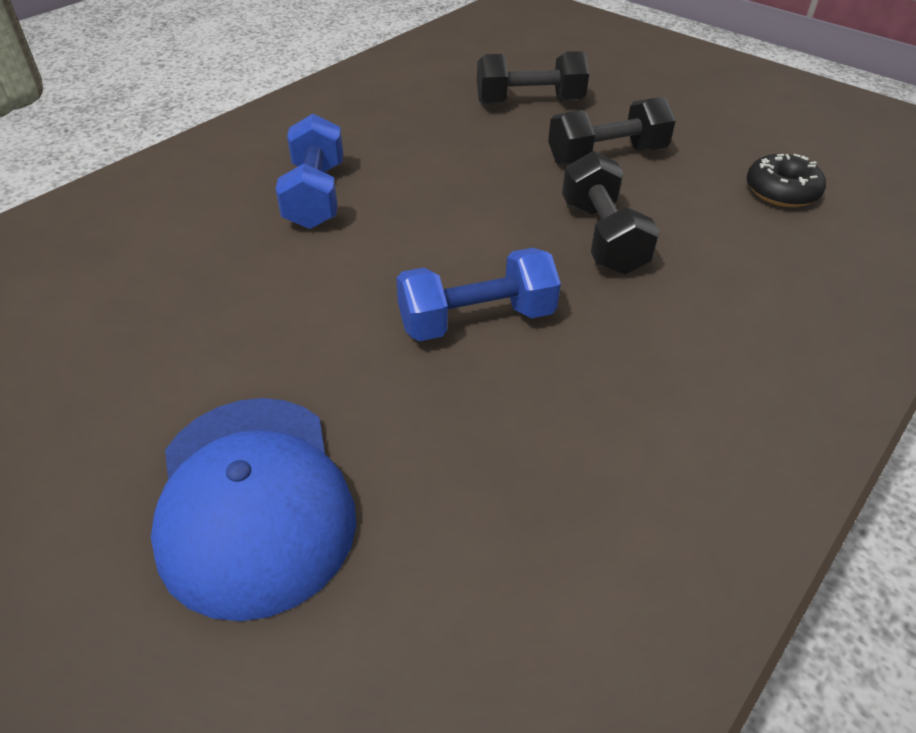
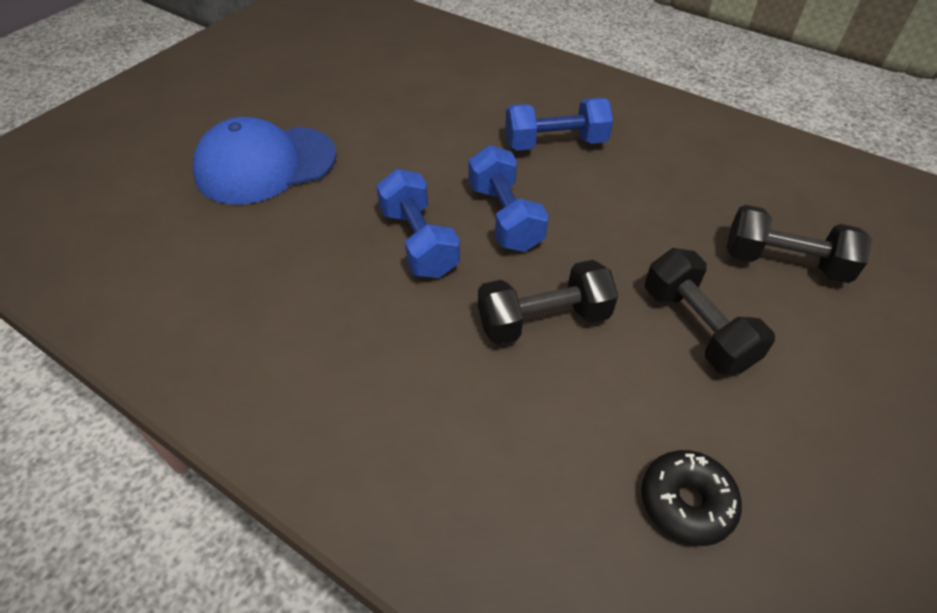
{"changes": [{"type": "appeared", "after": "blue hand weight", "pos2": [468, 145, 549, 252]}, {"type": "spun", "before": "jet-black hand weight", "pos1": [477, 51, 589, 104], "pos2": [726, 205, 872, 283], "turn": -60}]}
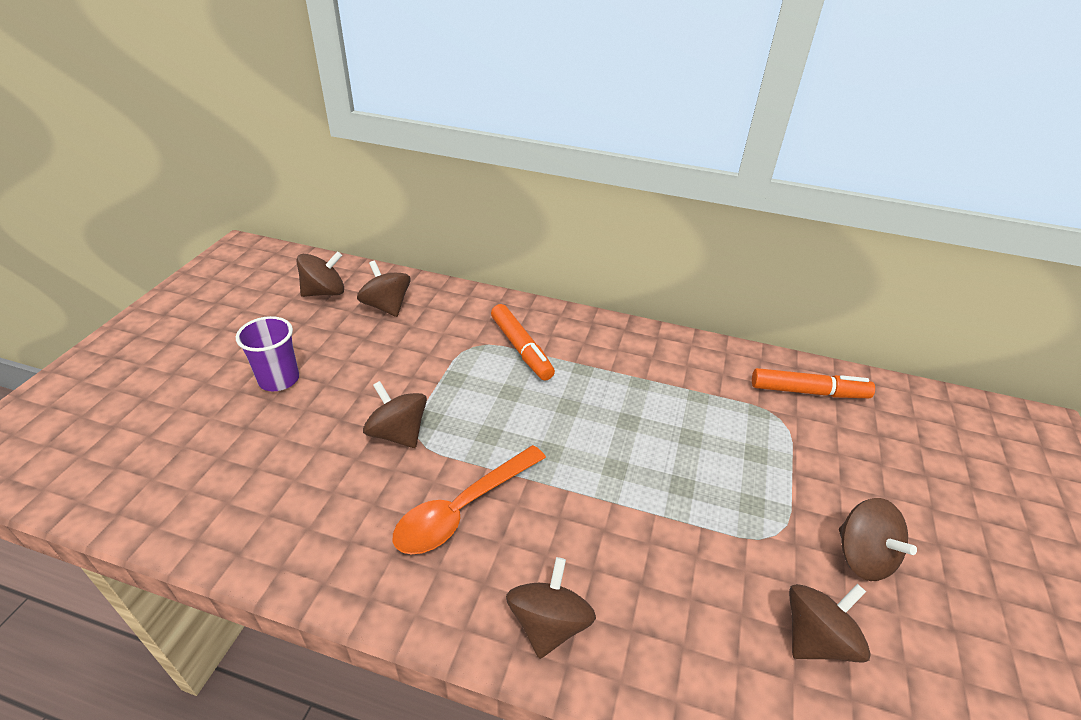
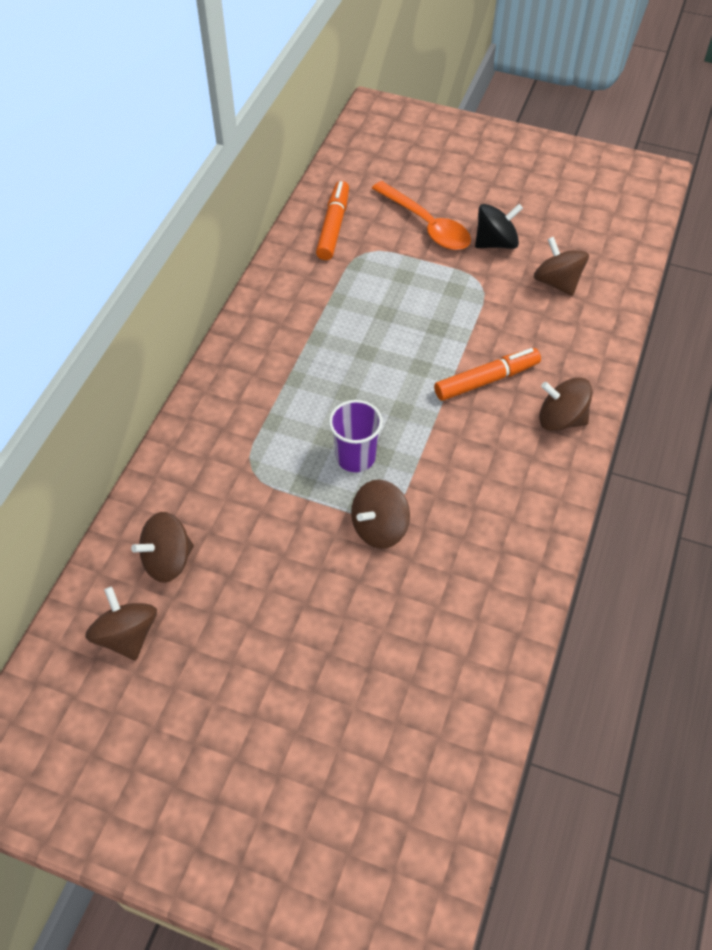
{"changes": [{"type": "relocated", "before": "violet tumbler", "pos1": [236, 316, 299, 391], "pos2": [329, 400, 383, 472]}, {"type": "relocated", "before": "orange-coloured spoon", "pos1": [393, 445, 546, 555], "pos2": [372, 181, 471, 250]}, {"type": "relocated", "before": "orange-coloured felt pen", "pos1": [491, 304, 555, 380], "pos2": [434, 348, 541, 401]}, {"type": "colour", "before": "russet spinning top", "after": "jet-black spinning top", "pos1": [839, 498, 917, 581], "pos2": [475, 204, 523, 249]}]}
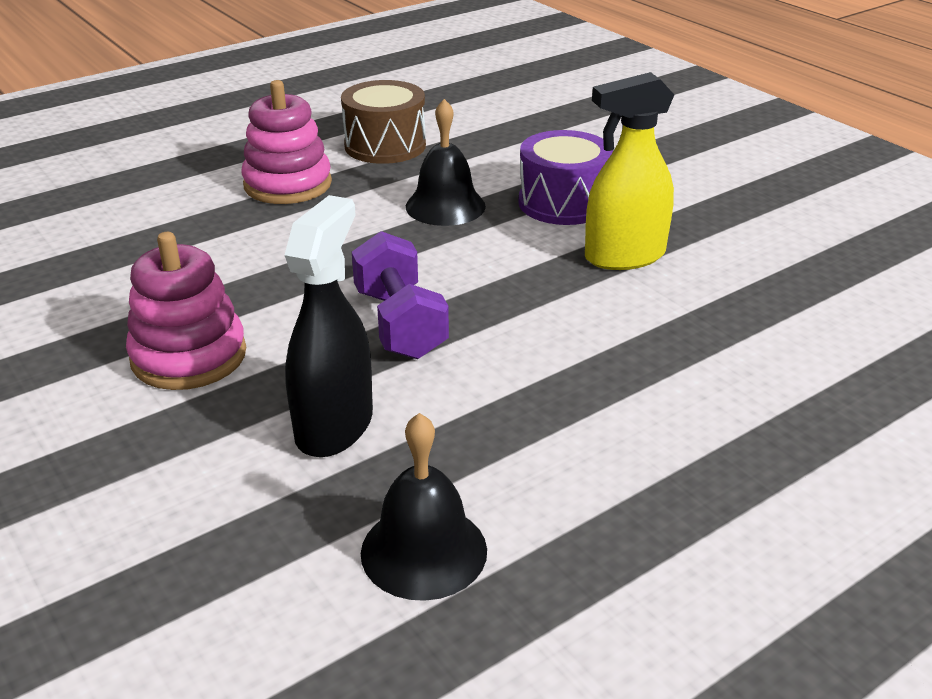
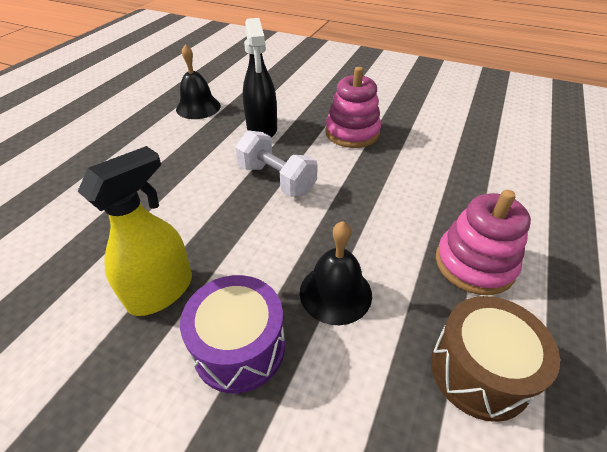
{"changes": [{"type": "colour", "before": "violet hand weight", "after": "white hand weight", "pos1": [352, 231, 449, 359], "pos2": [235, 130, 318, 197]}]}
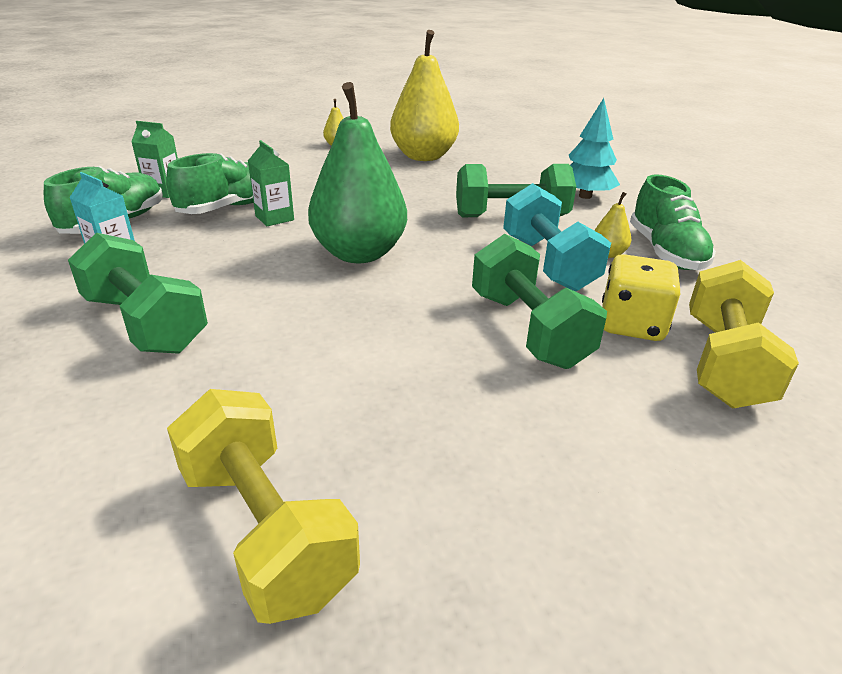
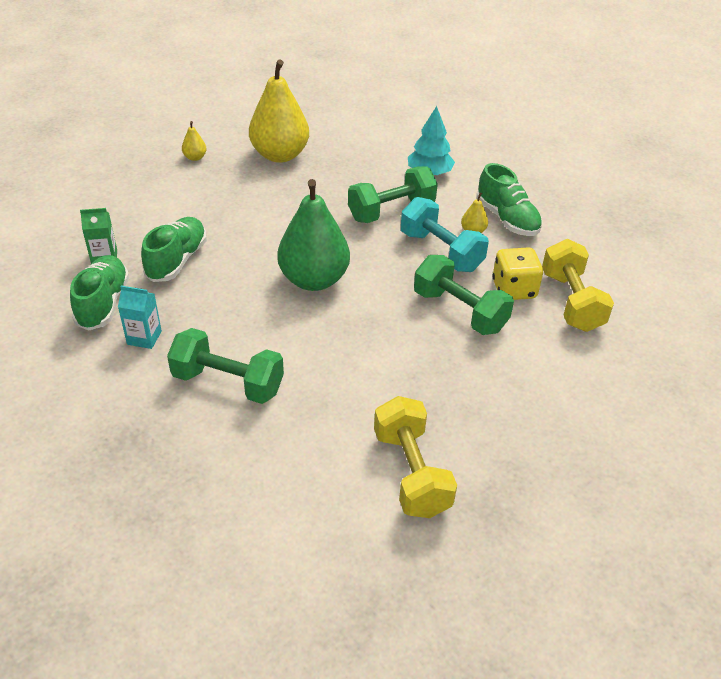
{"changes": [{"type": "missing", "before": "green milk carton", "pos1": [248, 140, 294, 226]}, {"type": "spun", "before": "golden hand weight", "pos1": [167, 389, 360, 624], "pos2": [374, 396, 457, 518], "turn": 45}]}
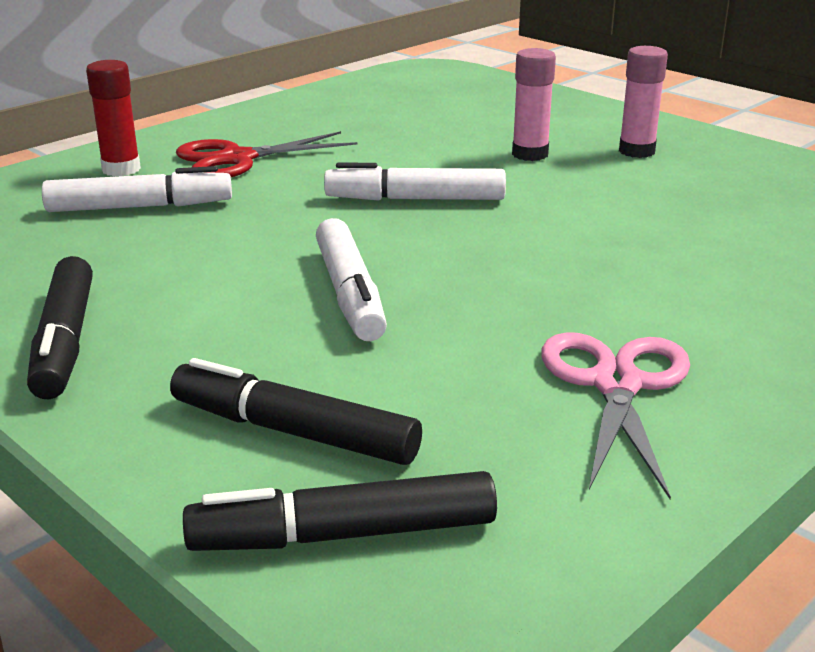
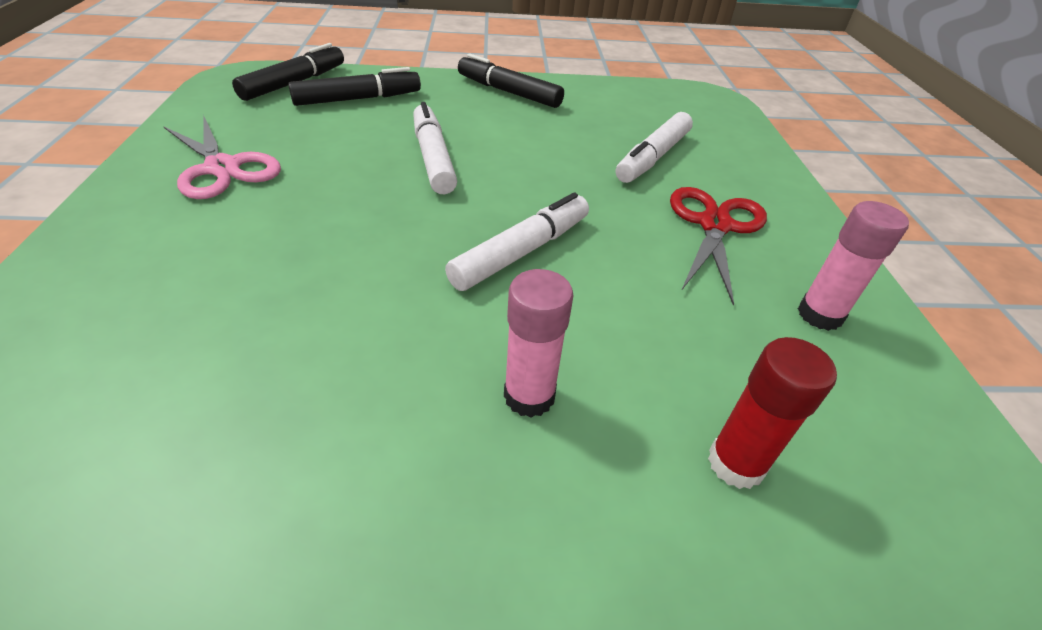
{"changes": [{"type": "relocated", "before": "crimson glue stick", "pos1": [86, 60, 141, 176], "pos2": [708, 337, 837, 489]}, {"type": "relocated", "before": "pink glue stick", "pos1": [619, 46, 668, 158], "pos2": [798, 201, 909, 331]}, {"type": "spun", "before": "white felt pen", "pos1": [316, 218, 387, 341], "pos2": [413, 102, 457, 194], "turn": 45}]}
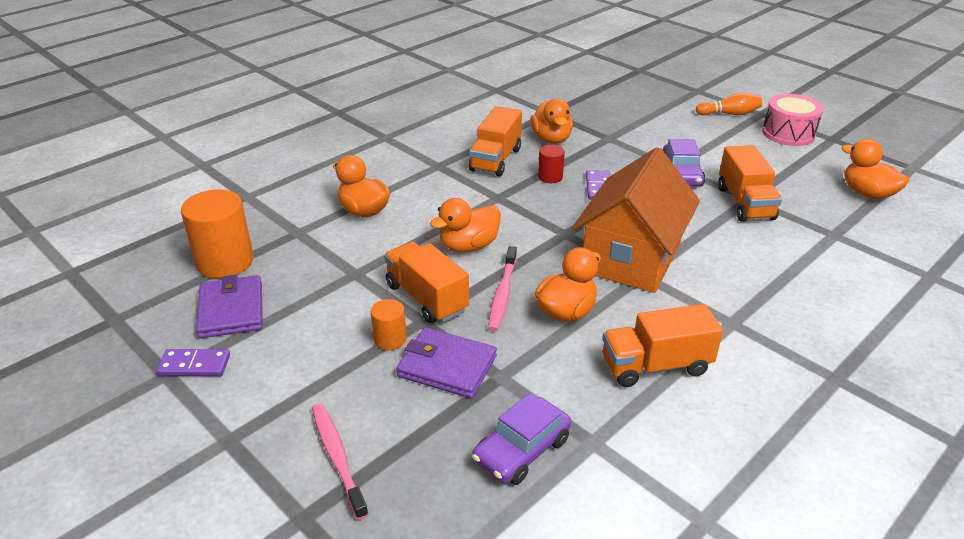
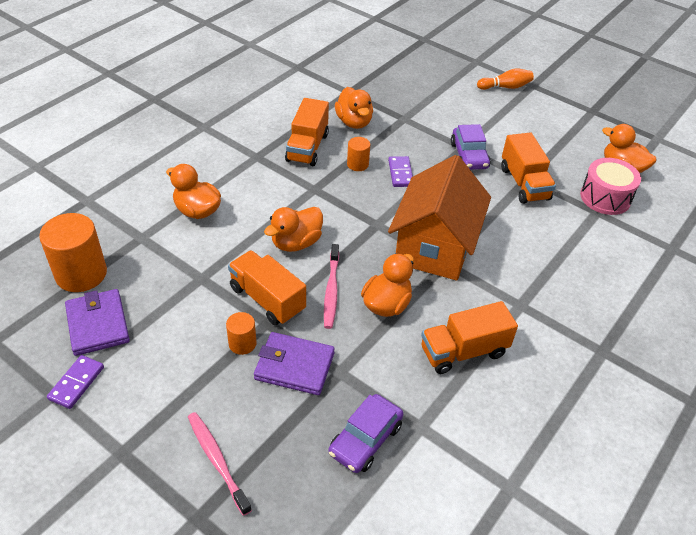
{"changes": [{"type": "relocated", "before": "pink snare drum", "pos1": [762, 94, 823, 146], "pos2": [580, 158, 641, 215]}, {"type": "colour", "before": "crimson cylinder", "after": "orange-coloured cylinder", "pos1": [538, 145, 565, 183], "pos2": [347, 137, 370, 171]}, {"type": "spun", "before": "violet domino piece", "pos1": [156, 349, 230, 376], "pos2": [47, 355, 104, 409], "turn": -60}]}
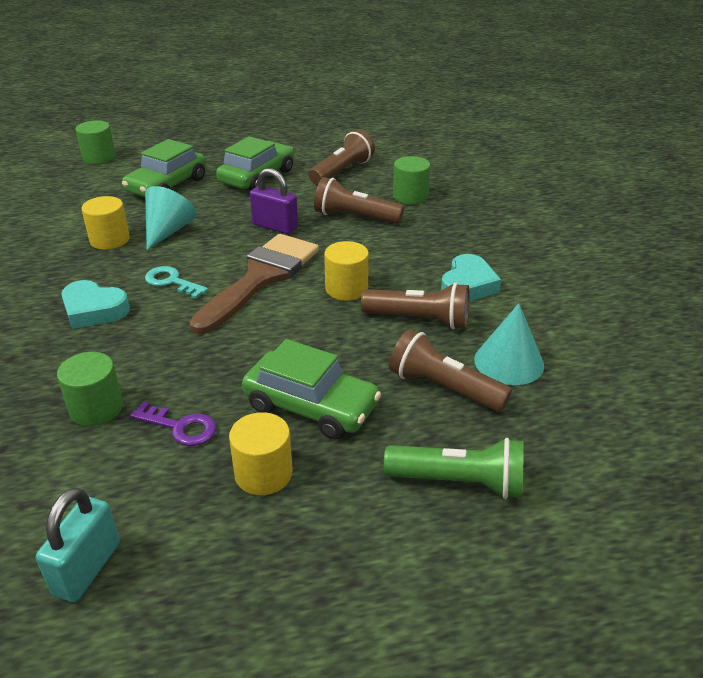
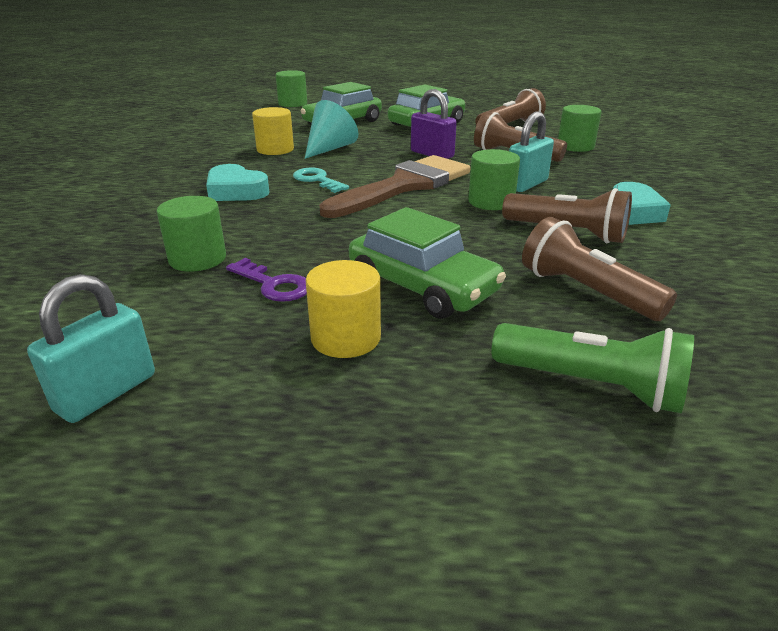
{"changes": [{"type": "missing", "before": "turquoise cone", "pos1": [474, 303, 544, 385]}, {"type": "appeared", "after": "turquoise padlock", "pos2": [509, 111, 554, 192]}, {"type": "colour", "before": "golden cylinder", "after": "green cylinder", "pos1": [324, 241, 369, 301], "pos2": [468, 149, 520, 210]}]}
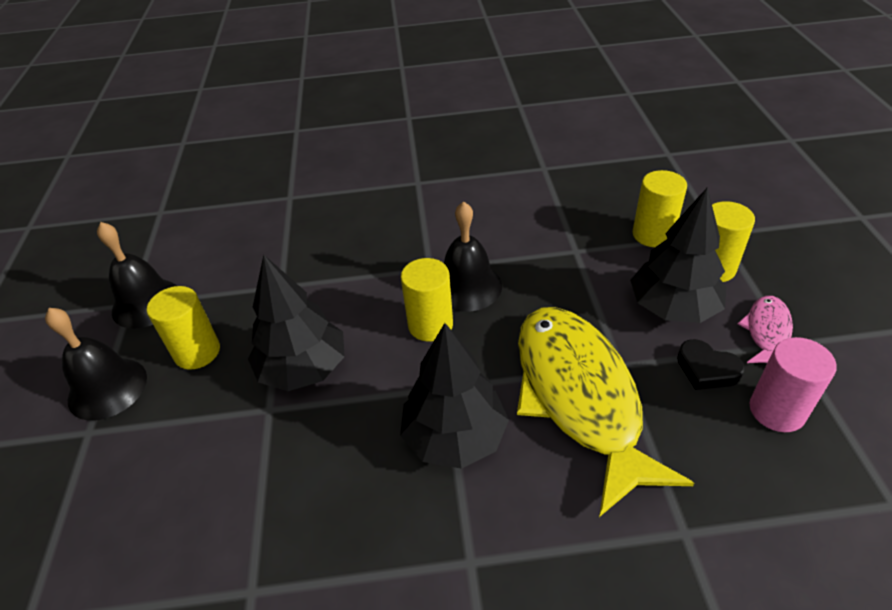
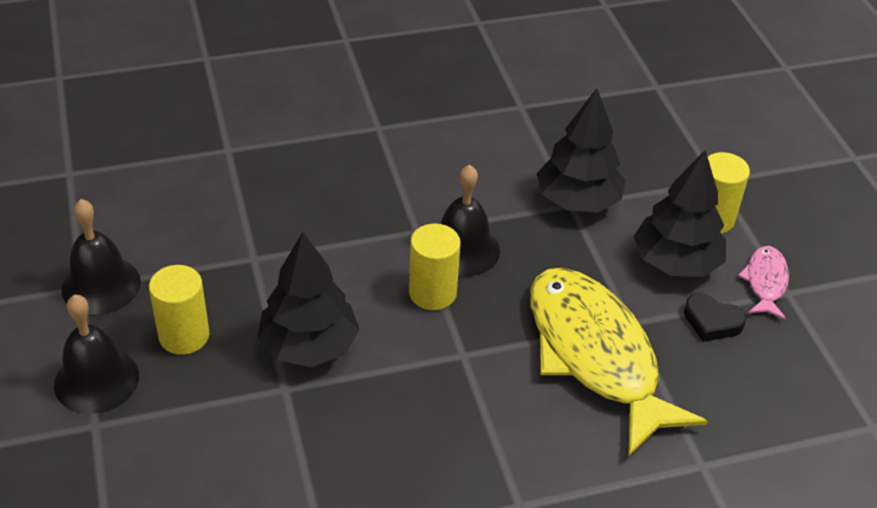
{"changes": [{"type": "missing", "before": "golden cylinder", "pos1": [633, 170, 687, 247]}, {"type": "missing", "before": "pink cylinder", "pos1": [749, 337, 837, 432]}, {"type": "relocated", "before": "jet-black fir tree", "pos1": [400, 323, 509, 469], "pos2": [537, 88, 626, 212]}]}
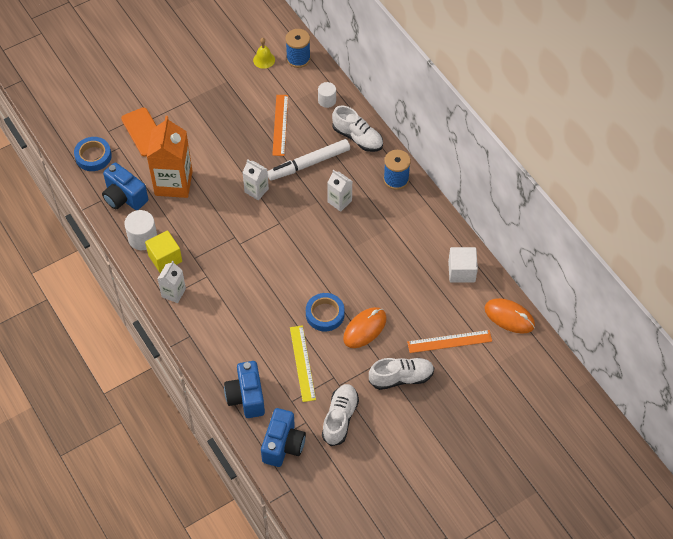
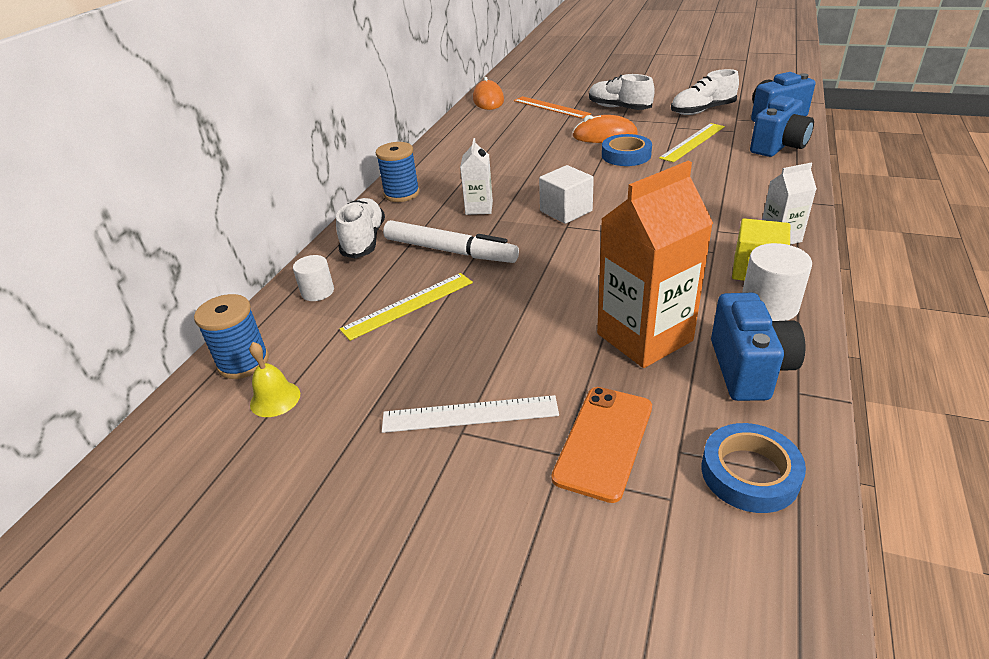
{"changes": [{"type": "missing", "before": "white milk carton", "pos1": [242, 159, 269, 200]}, {"type": "appeared", "after": "white measuring stick", "pos2": [382, 395, 559, 433]}, {"type": "relocated", "before": "white cube", "pos1": [448, 247, 478, 283], "pos2": [539, 165, 594, 224]}, {"type": "colour", "before": "orange-coloured measuring stick", "after": "golden measuring stick", "pos1": [272, 95, 288, 156], "pos2": [340, 273, 473, 341]}]}
